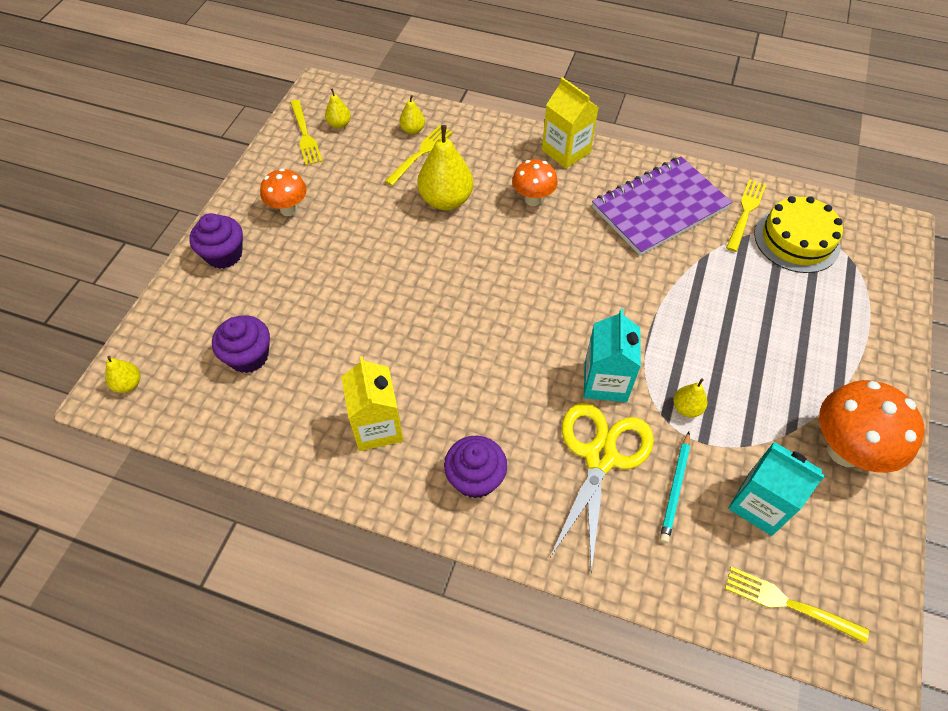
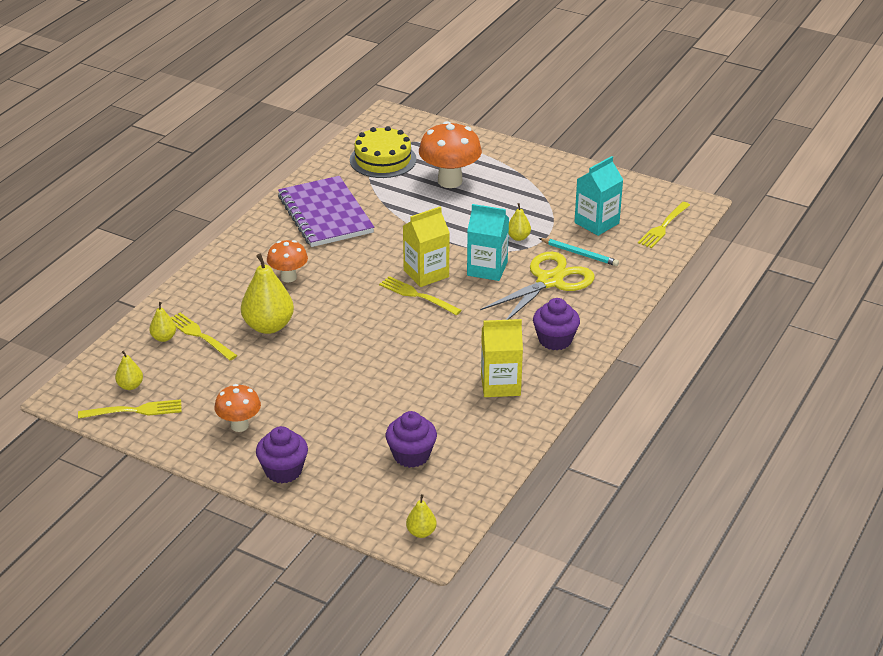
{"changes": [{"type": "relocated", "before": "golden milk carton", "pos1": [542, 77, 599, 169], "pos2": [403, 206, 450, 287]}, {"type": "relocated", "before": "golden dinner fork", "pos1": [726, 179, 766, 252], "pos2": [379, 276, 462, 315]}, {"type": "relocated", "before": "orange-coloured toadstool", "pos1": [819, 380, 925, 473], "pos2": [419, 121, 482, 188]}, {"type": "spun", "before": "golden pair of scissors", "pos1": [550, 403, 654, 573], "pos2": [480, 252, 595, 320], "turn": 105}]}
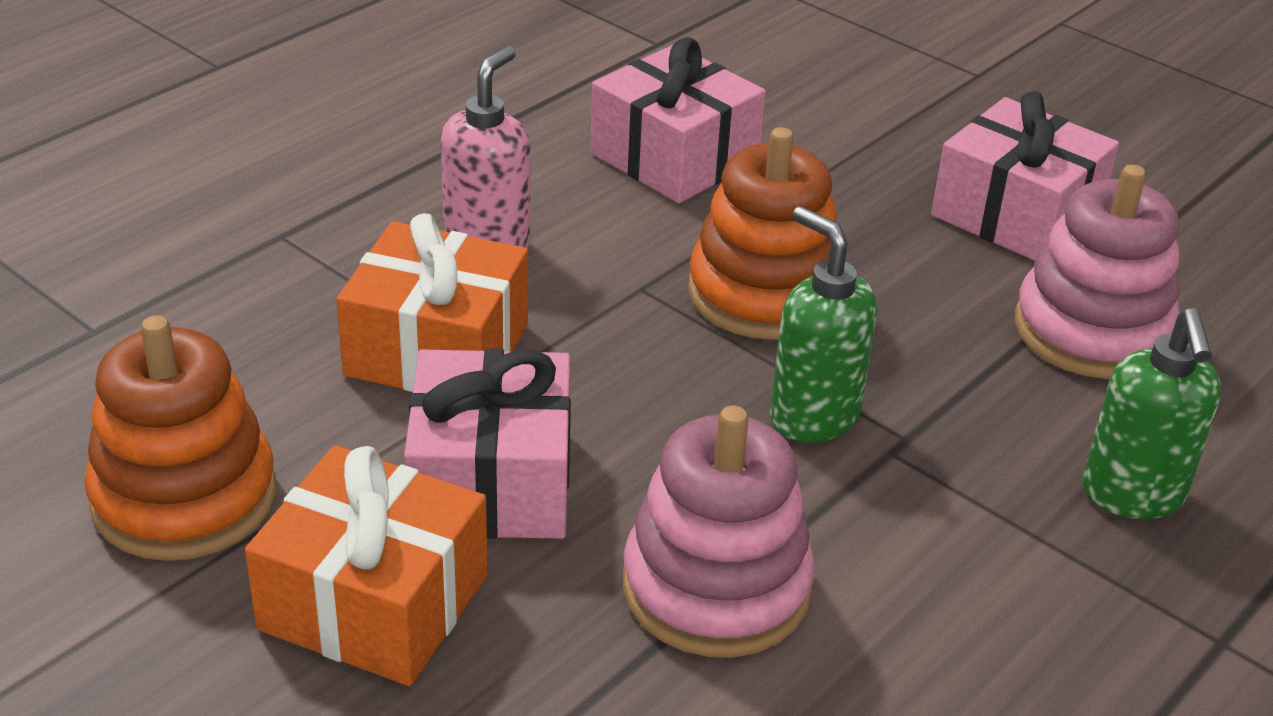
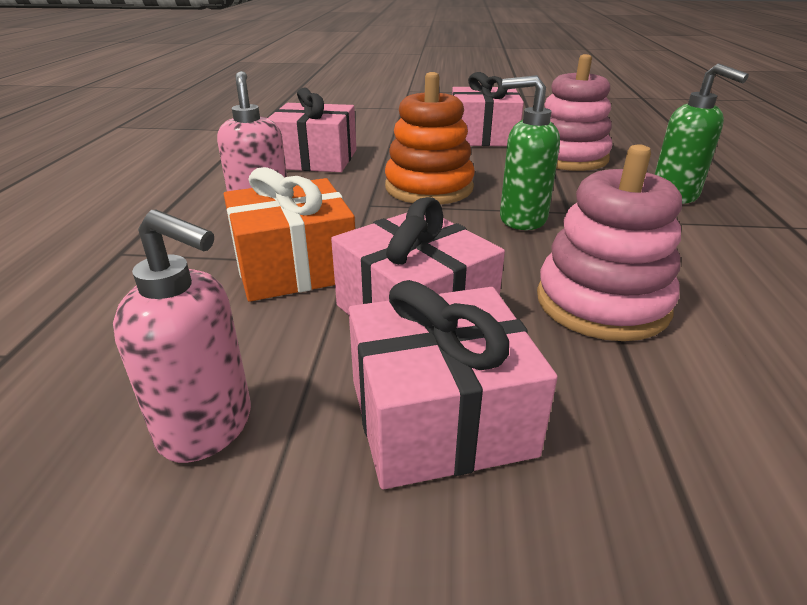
{"changes": [{"type": "exchanged", "before": "orange-coloured stacking rings", "after": "pink soap pump", "pos1": [84, 315, 276, 561], "pos2": [113, 210, 251, 463]}, {"type": "colour", "before": "orange-coloured present", "after": "pink present", "pos1": [245, 445, 488, 686], "pos2": [348, 280, 558, 489]}]}
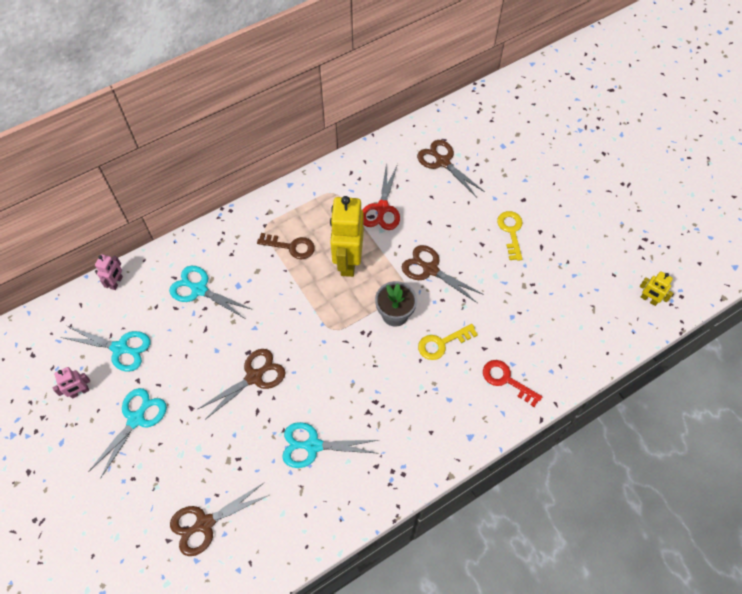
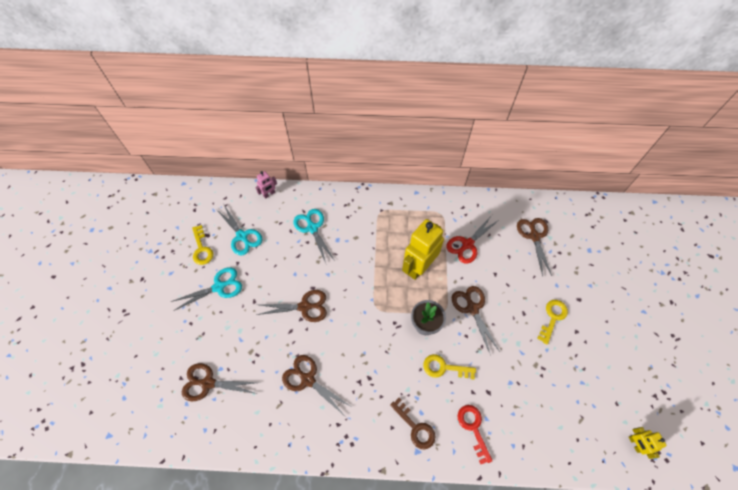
{"changes": [{"type": "relocated", "before": "russet latchkey", "pos1": [257, 233, 315, 259], "pos2": [390, 398, 435, 449]}, {"type": "exchanged", "before": "pink robot figure", "after": "golden latchkey", "pos1": [52, 367, 90, 399], "pos2": [192, 225, 213, 265]}, {"type": "colour", "before": "turquoise pair of scissors", "after": "russet pair of scissors", "pos1": [282, 422, 378, 468], "pos2": [282, 355, 351, 416]}]}
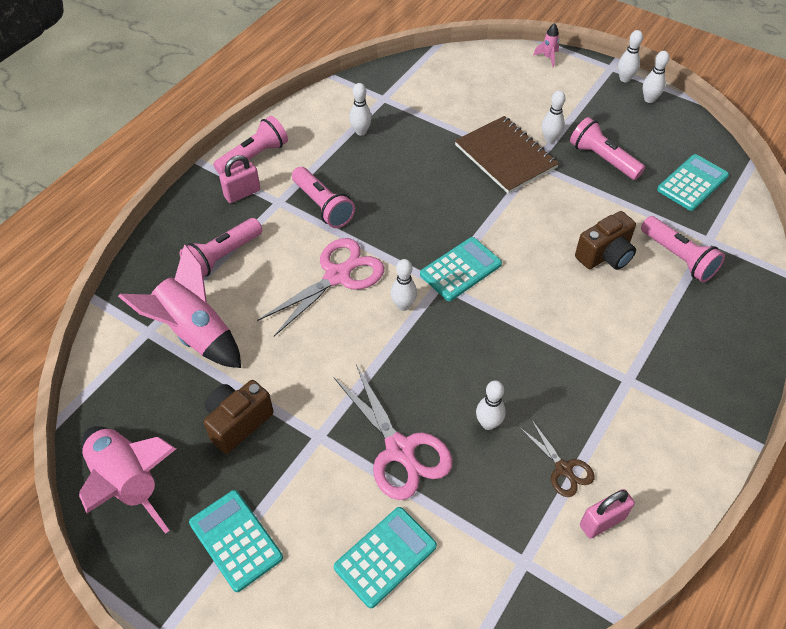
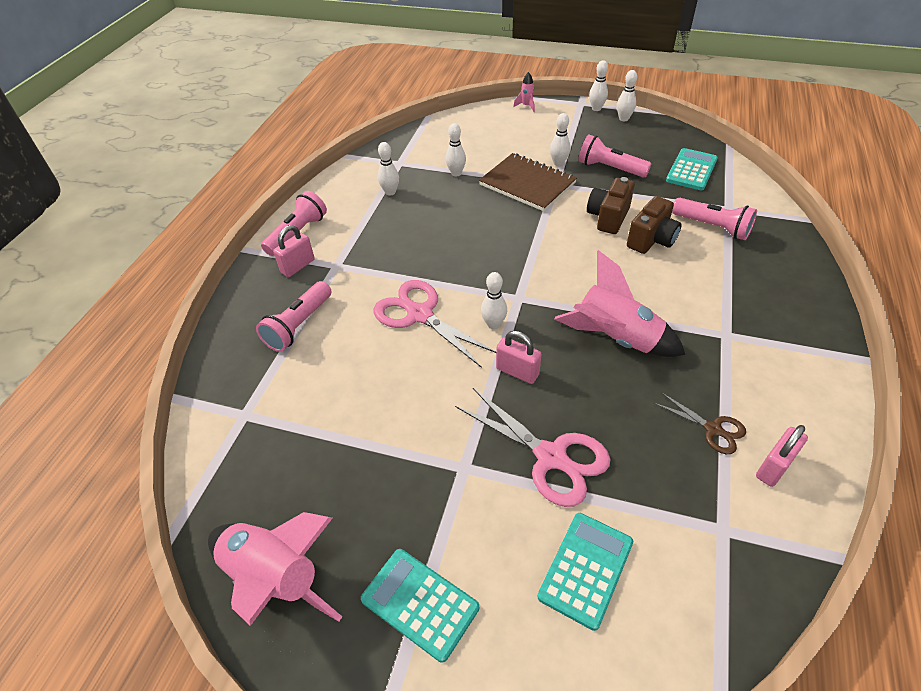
{"changes": [{"type": "missing", "before": "pink flashlight", "pos1": [292, 167, 355, 228]}, {"type": "missing", "before": "turquoise calculator", "pos1": [420, 237, 502, 301]}, {"type": "appeared", "after": "pink padlock", "pos2": [496, 331, 541, 384]}, {"type": "relocated", "before": "pink spaceship", "pos1": [118, 244, 241, 368], "pos2": [554, 250, 686, 357]}, {"type": "relocated", "before": "russet compact camera", "pos1": [203, 380, 274, 454], "pos2": [587, 177, 635, 234]}, {"type": "relocated", "before": "white bowling pin", "pos1": [476, 380, 506, 430], "pos2": [445, 123, 466, 176]}, {"type": "spun", "before": "pink pair of scissors", "pos1": [257, 238, 384, 336], "pos2": [374, 280, 496, 368], "turn": -75}]}
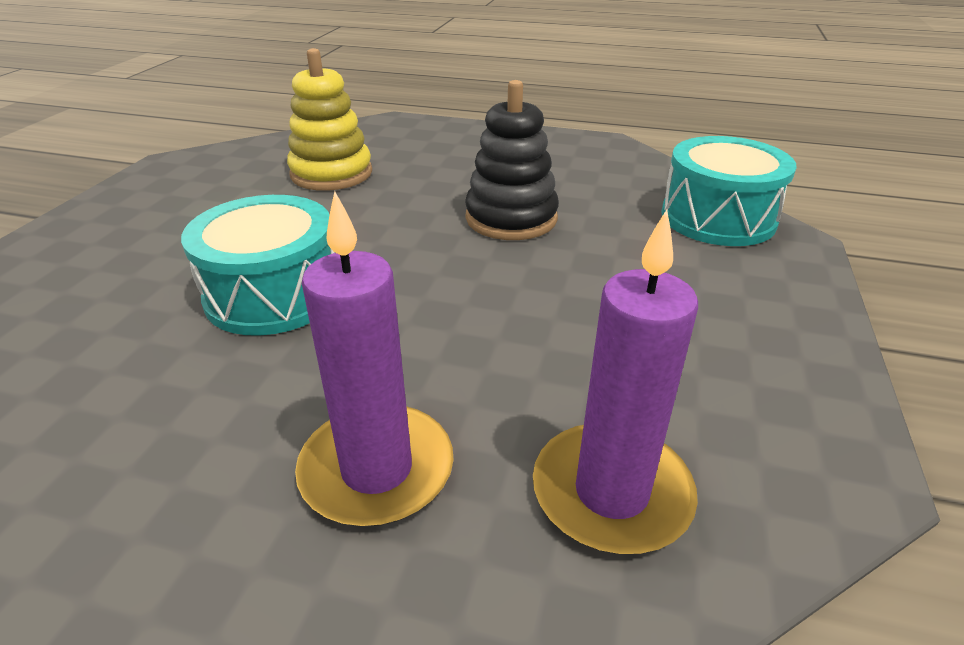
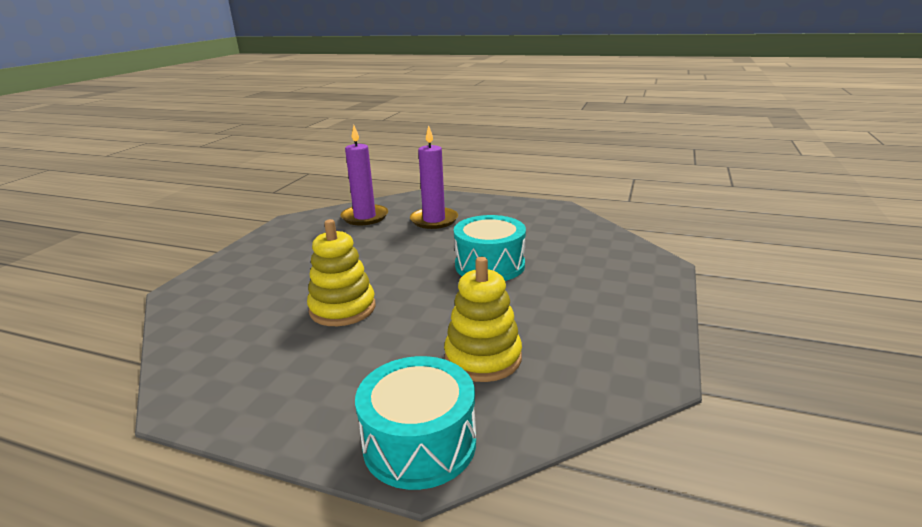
{"changes": [{"type": "relocated", "before": "turquoise snare drum", "pos1": [661, 136, 797, 246], "pos2": [355, 356, 476, 490]}, {"type": "colour", "before": "jet-black stacking rings", "after": "golden stacking rings", "pos1": [465, 80, 559, 240], "pos2": [307, 219, 376, 326]}]}
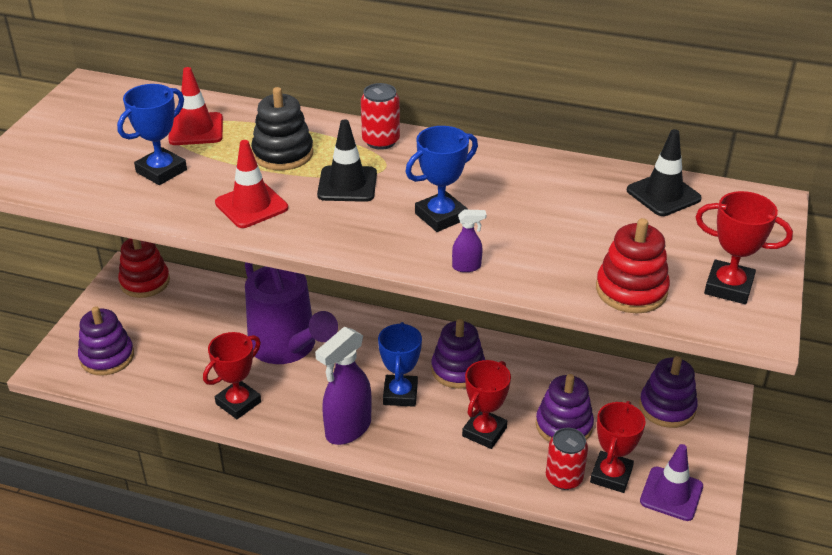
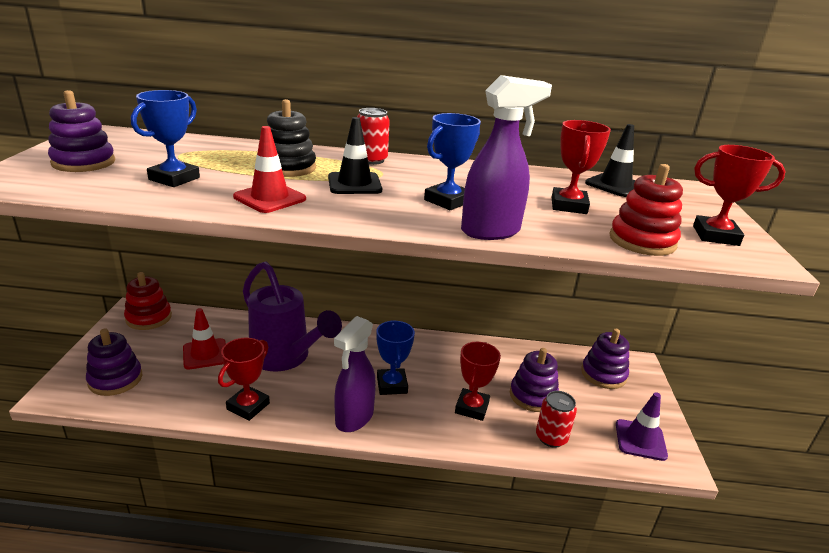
{"changes": [{"type": "relocated", "before": "crimson road cone", "pos1": [168, 67, 223, 145], "pos2": [183, 308, 226, 370]}, {"type": "relocated", "before": "violet stacking rings", "pos1": [431, 319, 485, 389], "pos2": [48, 90, 115, 172]}, {"type": "relocated", "before": "crimson trophy", "pos1": [590, 401, 646, 493], "pos2": [552, 120, 611, 214]}, {"type": "size", "before": "violet spray bottle", "pos1": [452, 209, 486, 272], "pos2": [461, 75, 552, 240], "scale": 2.3}]}
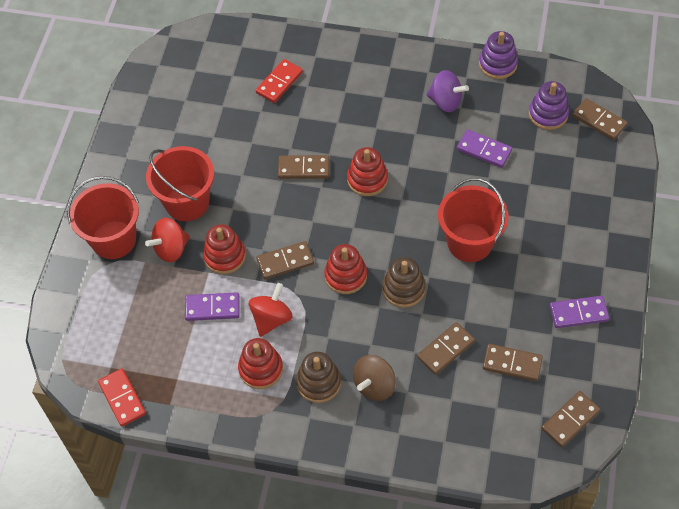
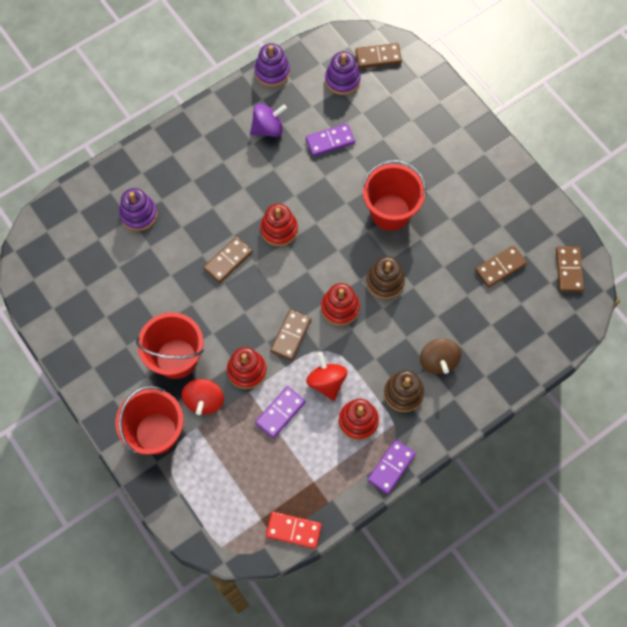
{"changes": [{"type": "missing", "before": "russet domino piece", "pos1": [417, 322, 475, 375]}, {"type": "relocated", "before": "violet domino piece", "pos1": [550, 296, 609, 328], "pos2": [367, 439, 416, 494]}, {"type": "exchanged", "before": "crimson domino piece", "after": "violet stacking rings", "pos1": [256, 59, 303, 103], "pos2": [119, 188, 157, 231]}]}
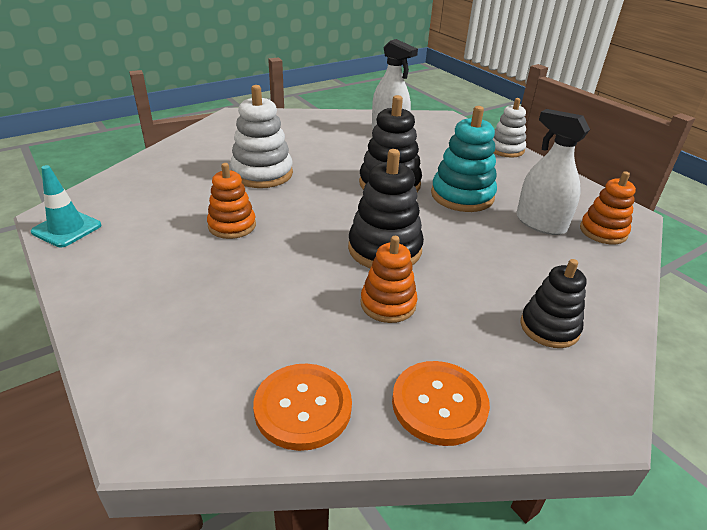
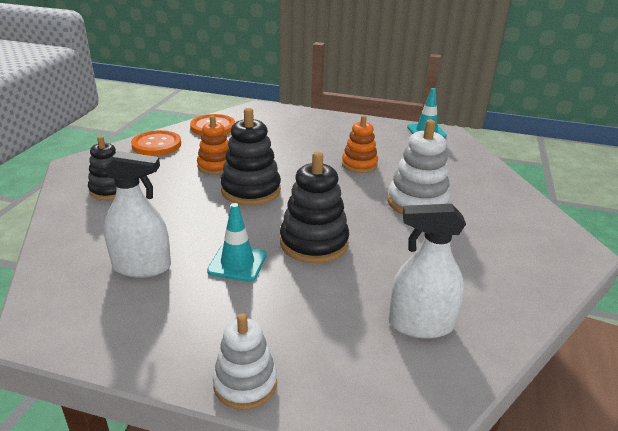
{"changes": [{"type": "missing", "before": "orange-coloured stacking rings", "pos1": [580, 171, 636, 244]}, {"type": "exchanged", "before": "turquoise stacking rings", "after": "turquoise road cone", "pos1": [431, 106, 497, 212], "pos2": [207, 203, 267, 282]}]}
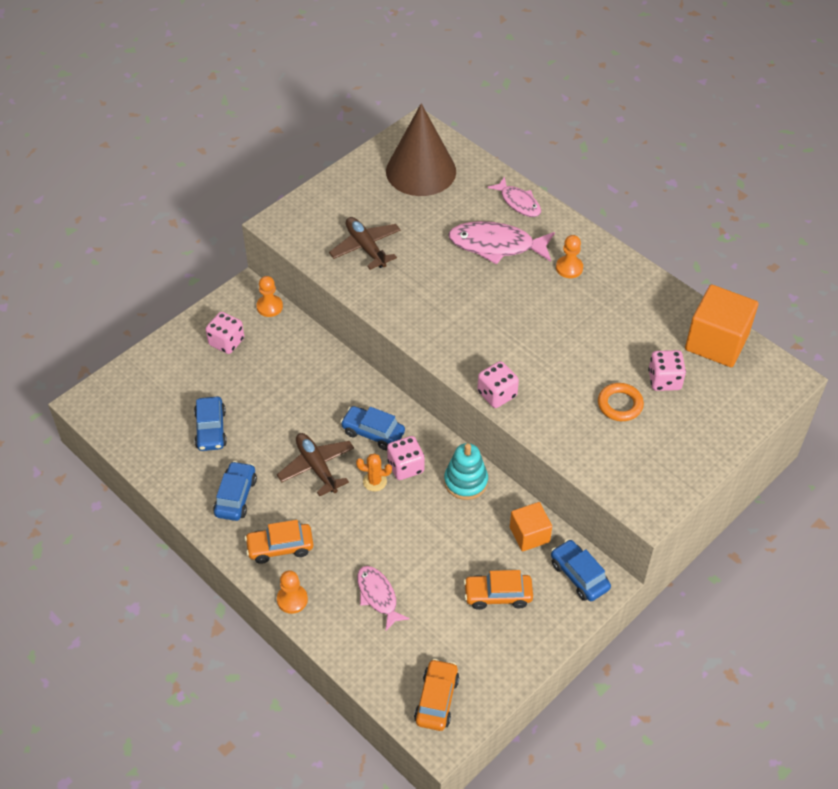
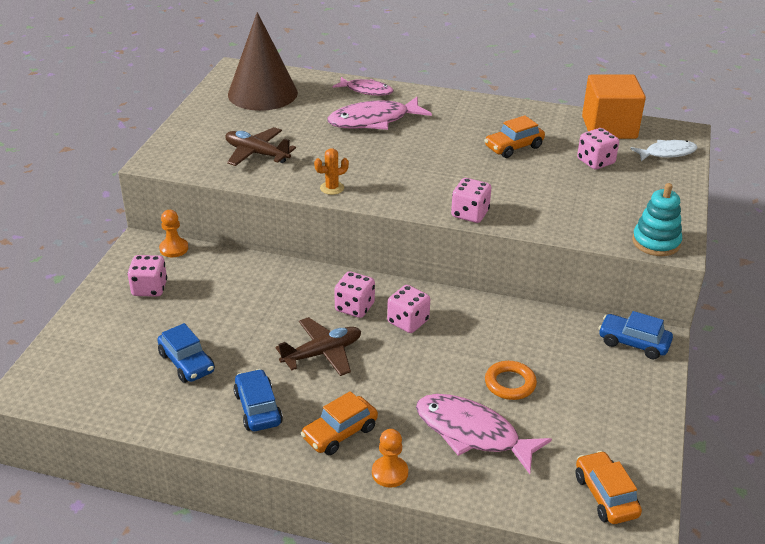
{"changes": [{"type": "missing", "before": "orange-coloured cube", "pos1": [510, 502, 552, 552]}, {"type": "missing", "before": "orange-coloured pawn", "pos1": [556, 235, 583, 278]}, {"type": "appeared", "after": "white toy fish", "pos2": [630, 140, 698, 161]}, {"type": "relocated", "before": "orange-coloured prickly plant", "pos1": [356, 453, 392, 491], "pos2": [314, 148, 349, 195]}, {"type": "relocated", "before": "turquoise stacking rings", "pos1": [444, 443, 488, 500], "pos2": [632, 183, 682, 256]}, {"type": "relocated", "before": "orange-coloured toy car", "pos1": [464, 570, 533, 610], "pos2": [484, 115, 545, 158]}, {"type": "relocated", "before": "orange-coloured torus", "pos1": [598, 383, 644, 421], "pos2": [485, 361, 537, 400]}, {"type": "exchanged", "before": "blue toy car", "after": "pink dice", "pos1": [340, 406, 405, 450], "pos2": [334, 271, 375, 318]}, {"type": "spun", "before": "russet toy plane", "pos1": [277, 433, 354, 496], "pos2": [276, 317, 361, 376], "turn": 120}, {"type": "size", "before": "pink toy fish", "pos1": [357, 566, 410, 631], "pos2": [416, 394, 552, 474], "scale": 1.62}]}
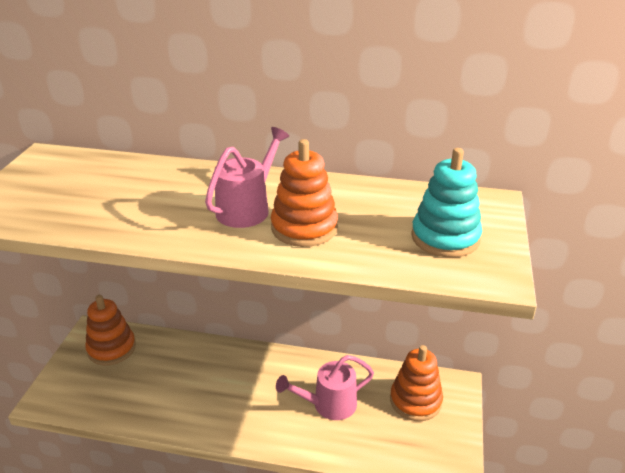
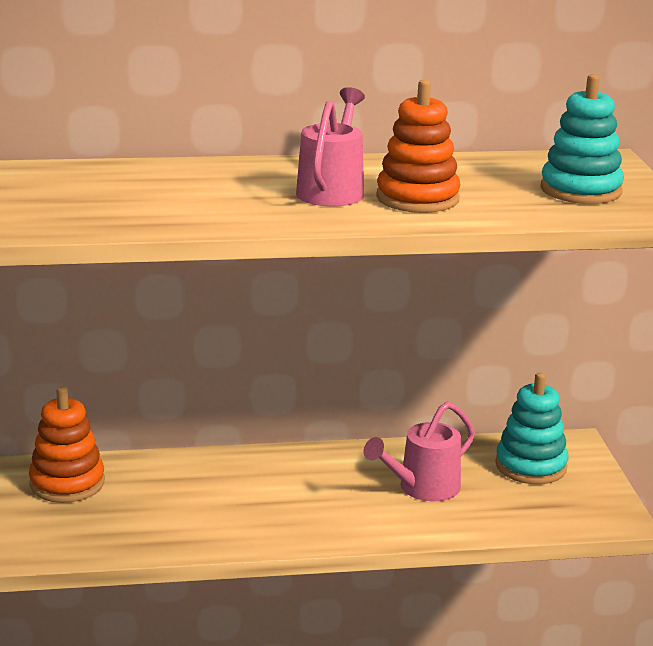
{"changes": [{"type": "colour", "before": "orange-coloured stacking rings", "after": "turquoise stacking rings", "pos1": [390, 345, 443, 421], "pos2": [495, 373, 568, 484]}]}
